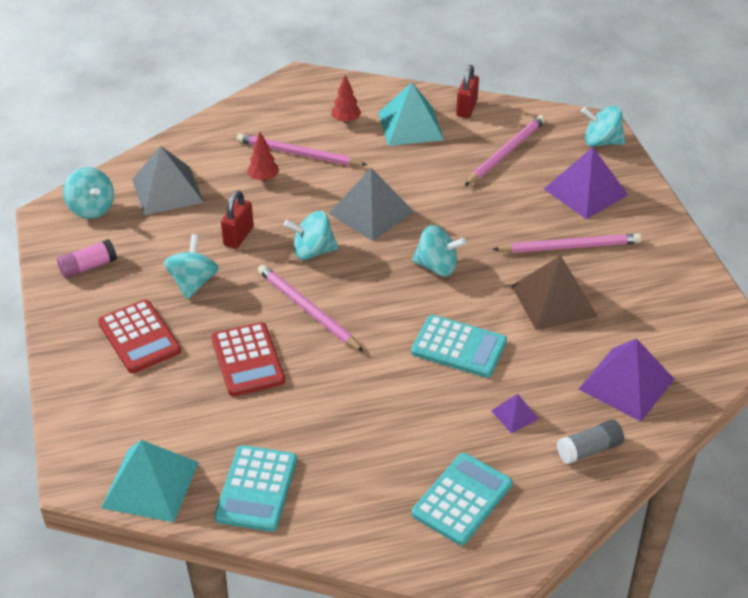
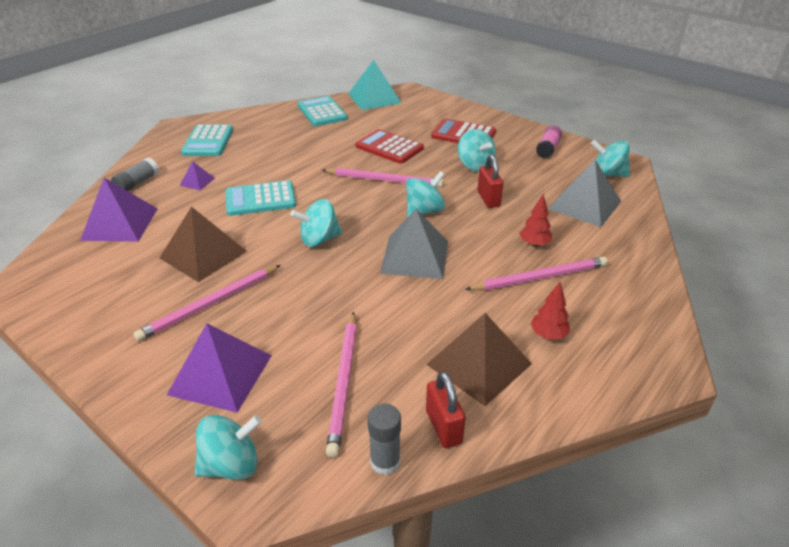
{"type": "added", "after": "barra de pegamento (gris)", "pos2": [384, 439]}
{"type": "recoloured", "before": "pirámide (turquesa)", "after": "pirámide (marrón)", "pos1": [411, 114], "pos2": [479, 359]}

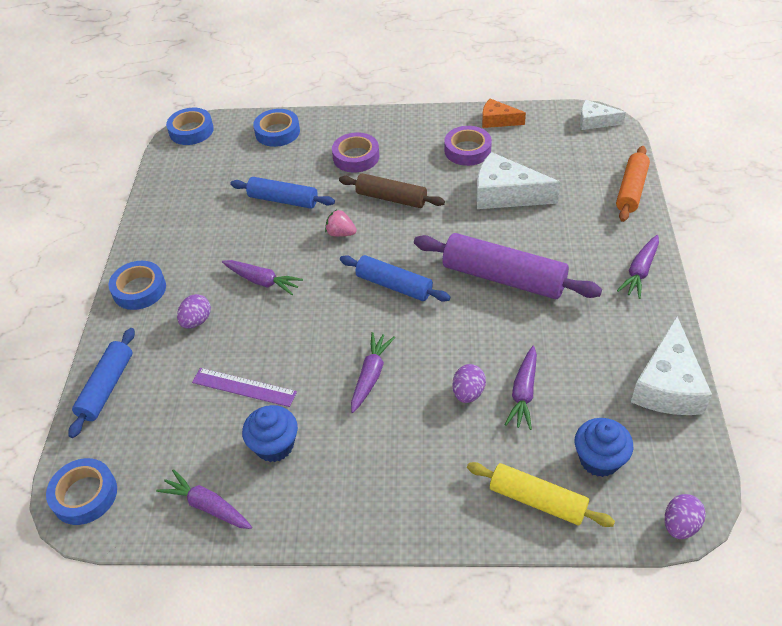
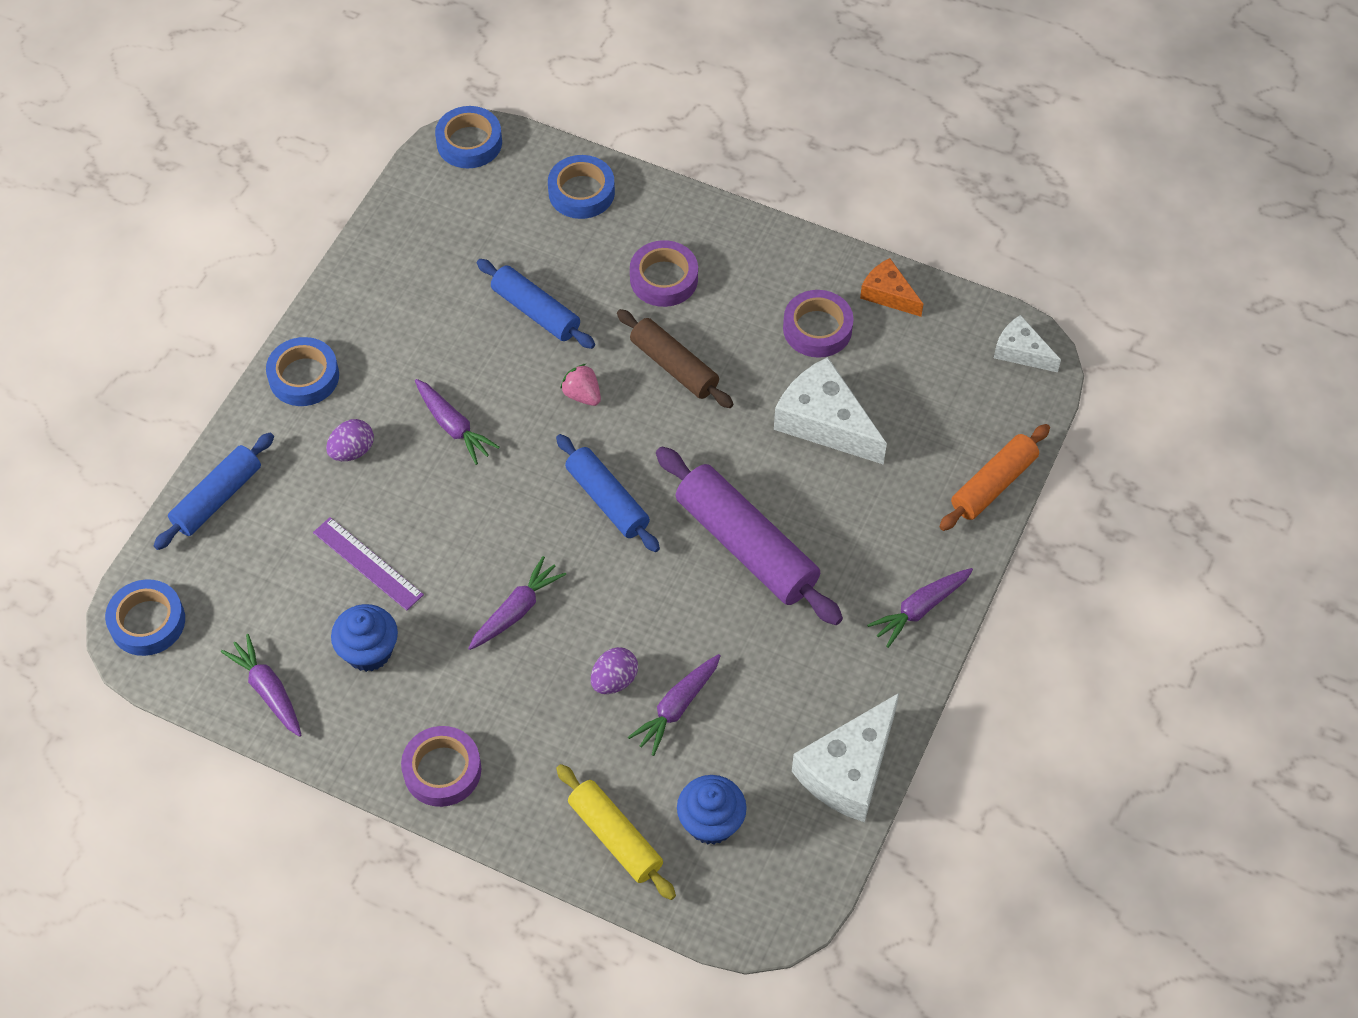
{"type": "added", "after": "cinta adhesiva (morado)", "pos2": [441, 766]}
{"type": "removed", "before": "huevo (morado)", "pos1": [685, 516]}

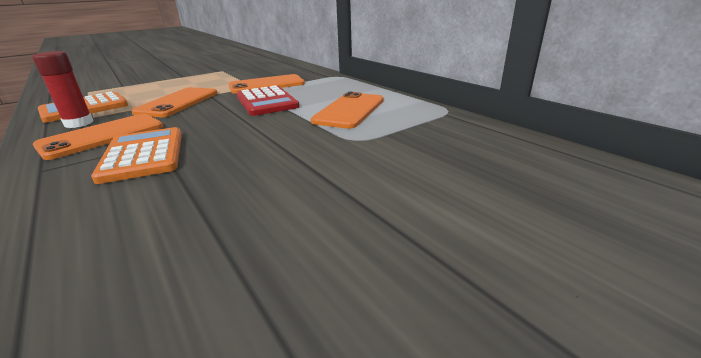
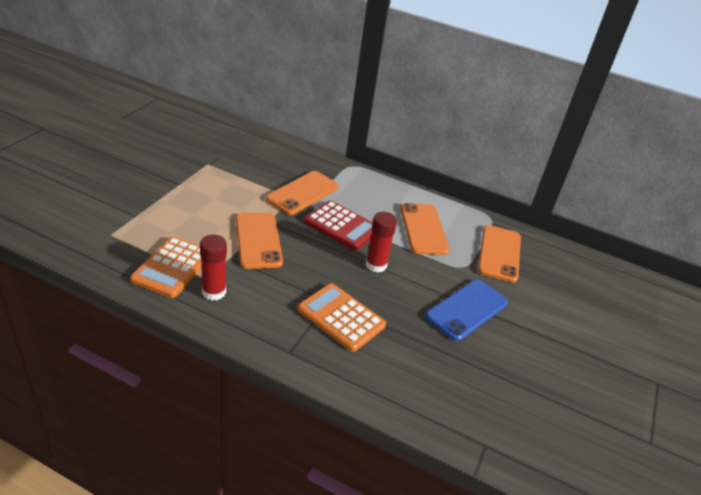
{"type": "added", "after": "barra de pegamento (rojo)", "pos2": [381, 242]}
{"type": "added", "after": "móvil (azul)", "pos2": [466, 310]}
{"type": "moved", "before": "móvil (naranja)", "pos1": [98, 137], "pos2": [499, 253]}

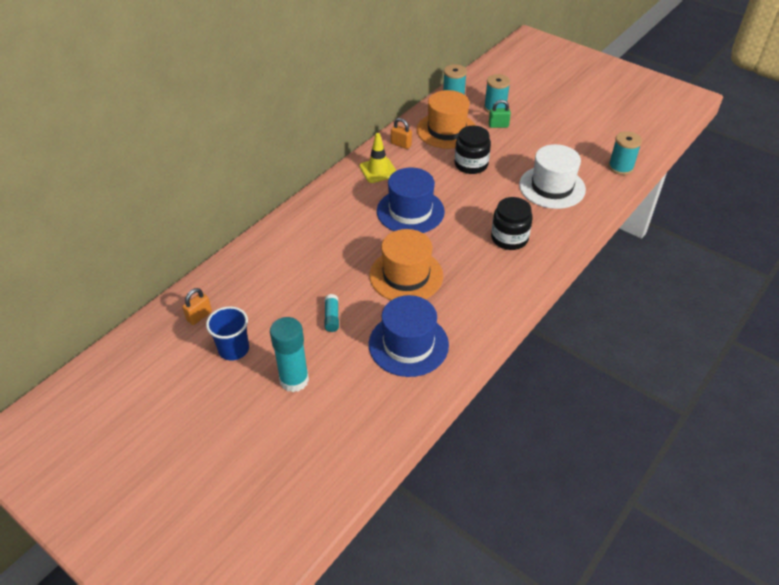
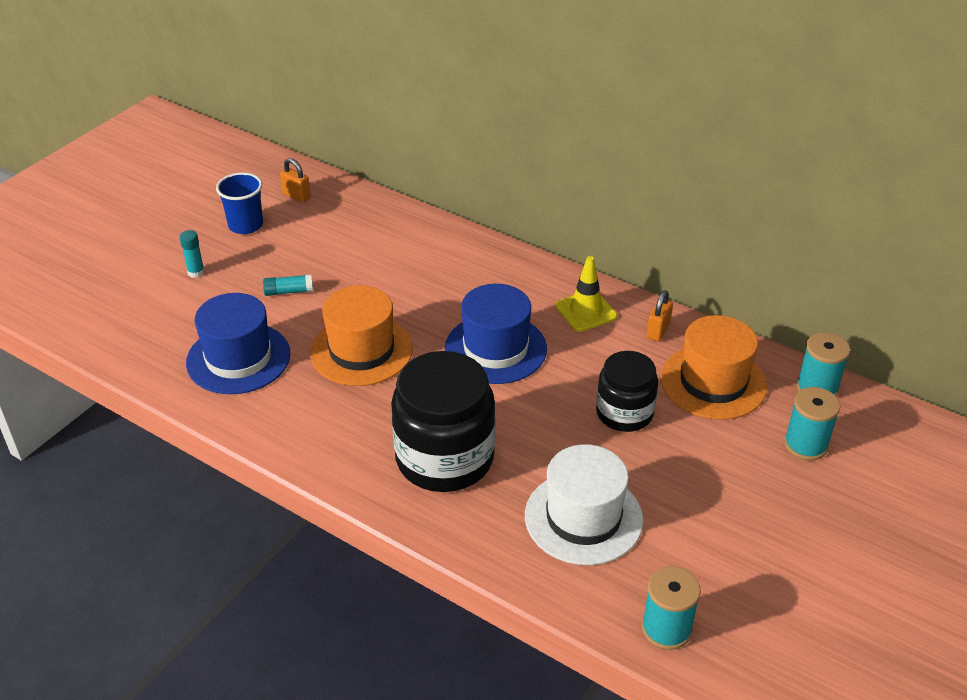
{"type": "resized", "before": "barra de pegamento (turquesa)", "pos1": [289, 354], "pos2": [192, 254], "scale": 0.51}
{"type": "resized", "before": "tarro (negro)", "pos1": [512, 223], "pos2": [443, 421], "scale": 1.65}
{"type": "removed", "before": "candado (verde)", "pos1": [500, 114]}

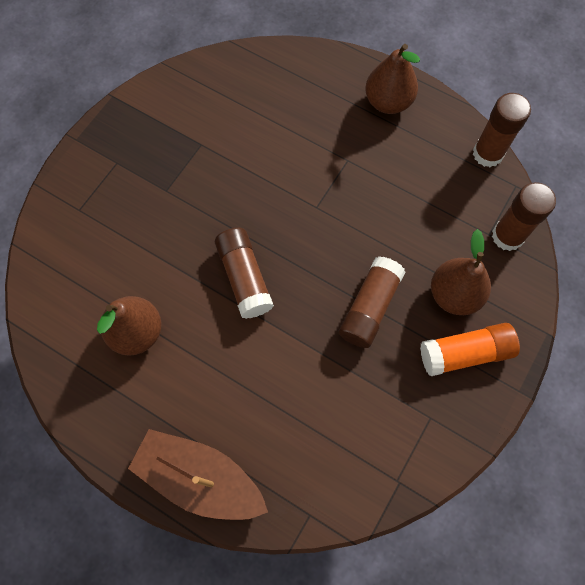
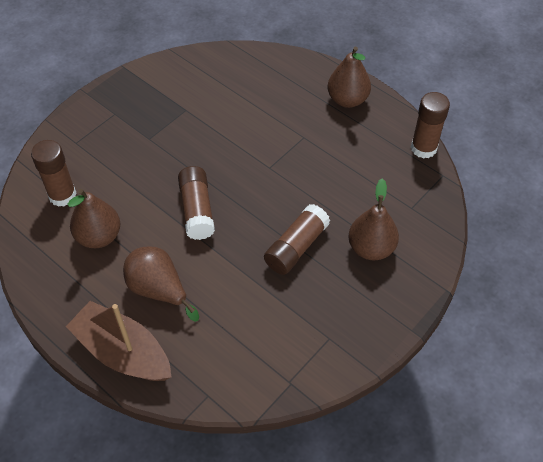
{"type": "moved", "before": "barra de pegamento (marrón)", "pos1": [524, 216], "pos2": [54, 173]}
{"type": "added", "after": "pera (marrón)", "pos2": [161, 284]}
{"type": "removed", "before": "barra de pegamento (naranja)", "pos1": [470, 349]}

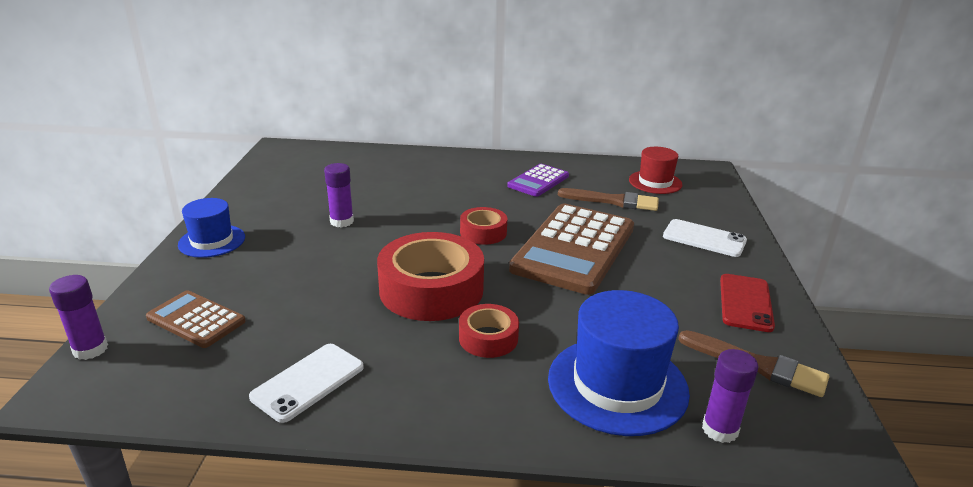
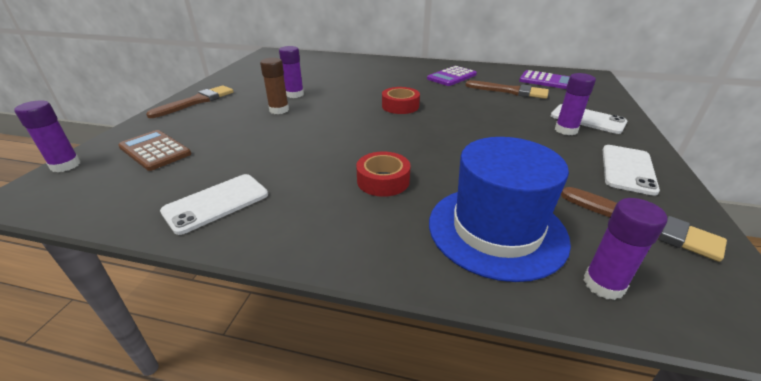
{"type": "replaced", "before": "sombrero (azul)", "after": "pincel (marrón)", "pos1": [211, 228], "pos2": [190, 101]}
{"type": "added", "after": "barra de pegamento (marrón)", "pos2": [274, 86]}
{"type": "replaced", "before": "sombrero (rojo)", "after": "calculadora (morado)", "pos1": [655, 170], "pos2": [544, 79]}
{"type": "added", "after": "barra de pegamento (morado)", "pos2": [575, 104]}
{"type": "recoloured", "before": "móvil (rojo)", "after": "móvil (blanco)", "pos1": [747, 303], "pos2": [631, 170]}
{"type": "removed", "before": "cinta adhesiva (rojo)", "pos1": [430, 276]}
{"type": "removed", "before": "calculadora (marrón)", "pos1": [571, 249]}

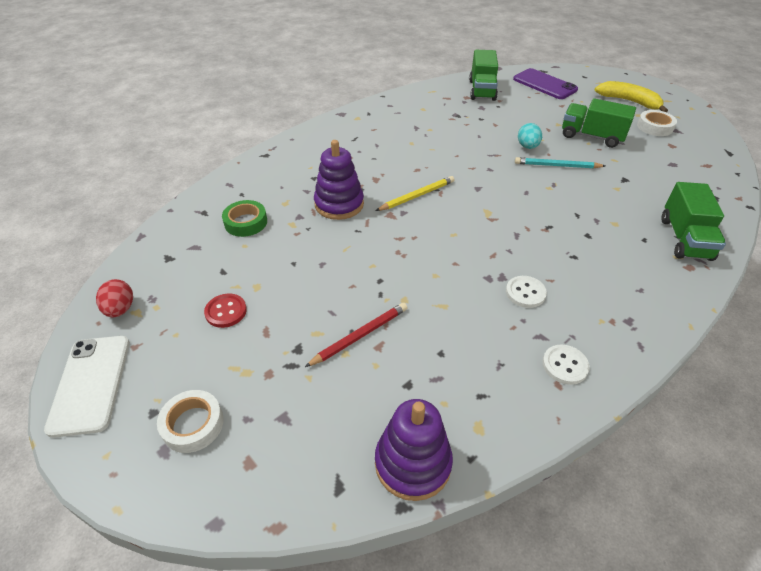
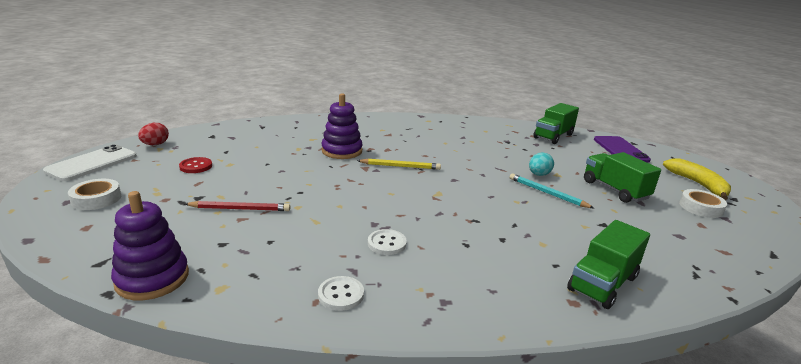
{"type": "removed", "before": "cinta adhesiva (verde)", "pos1": [244, 218]}

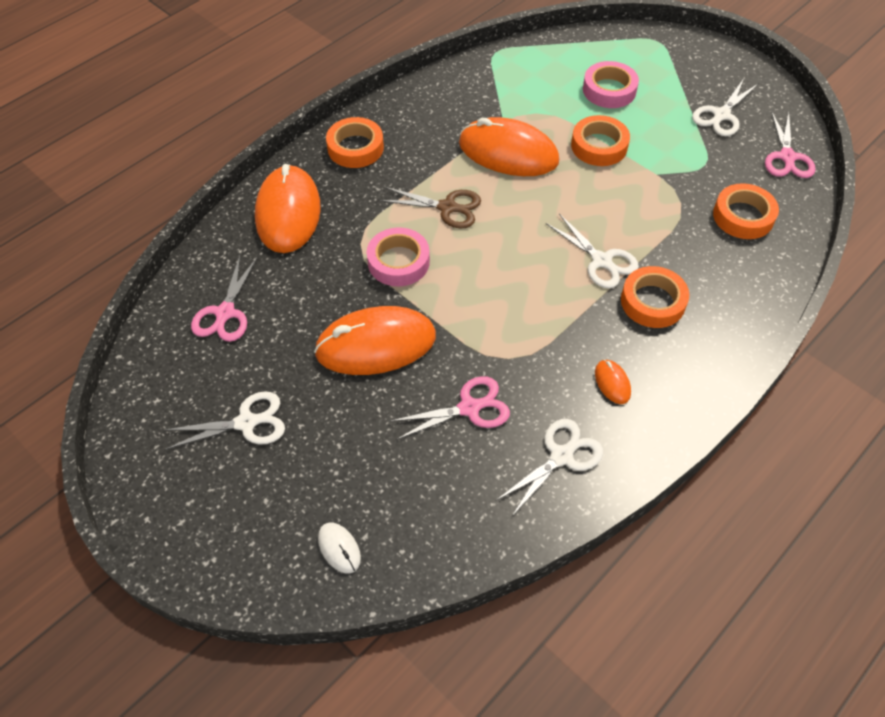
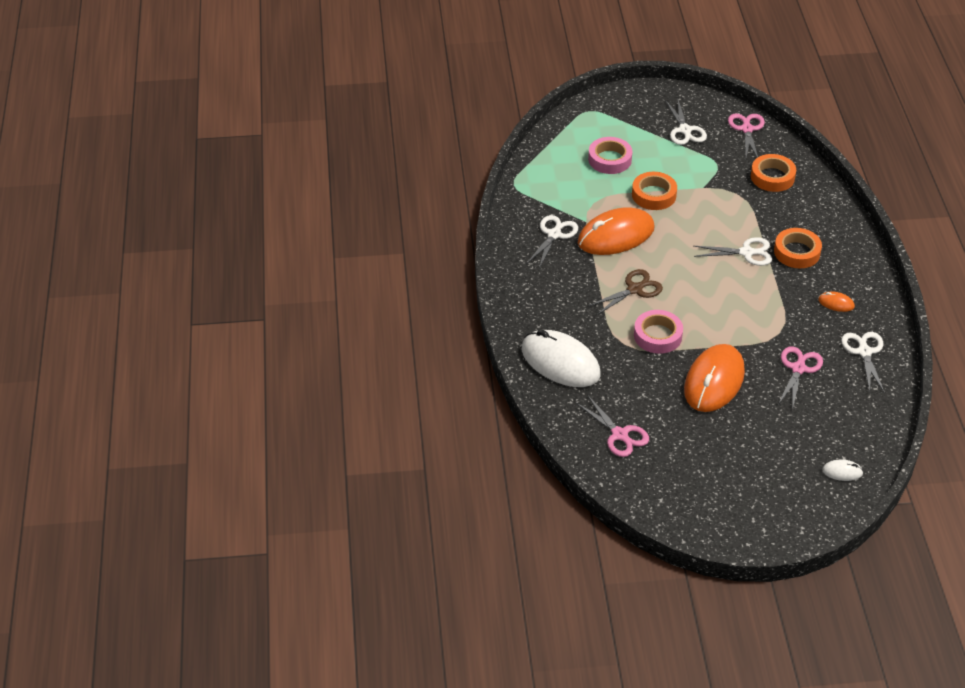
{"type": "recoloured", "before": "ratón (naranja)", "after": "ratón (blanco)", "pos1": [288, 208], "pos2": [561, 358]}
{"type": "moved", "before": "tijeras (blanco)", "pos1": [224, 420], "pos2": [552, 241]}
{"type": "turned", "before": "tijeras (rosa)", "pos1": [790, 144], "pos2": [746, 136], "turn": -135}
{"type": "removed", "before": "cinta adhesiva (naranja)", "pos1": [355, 142]}

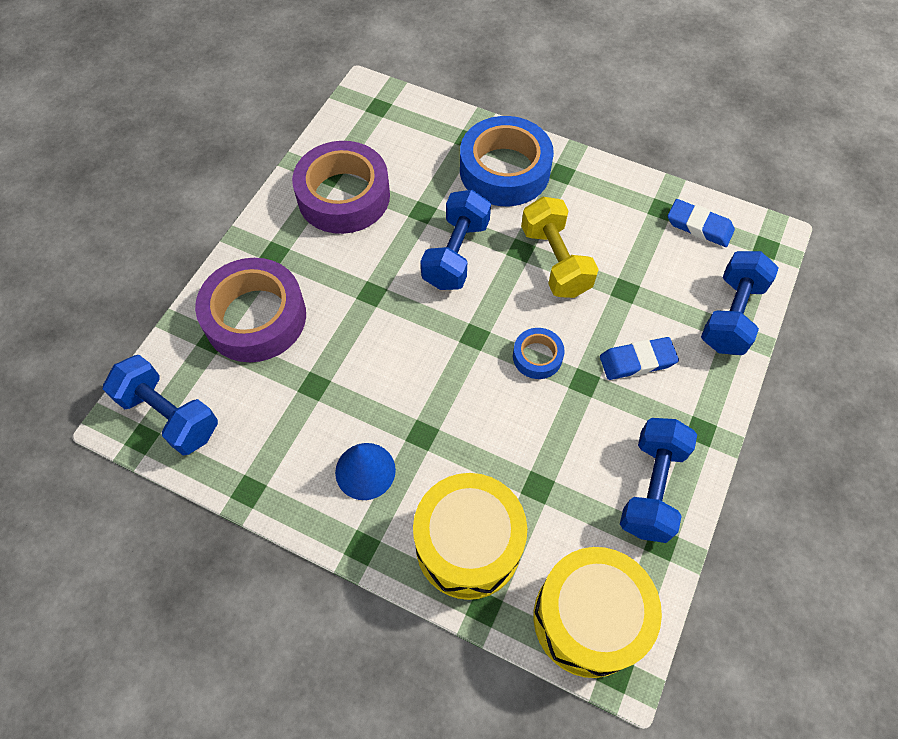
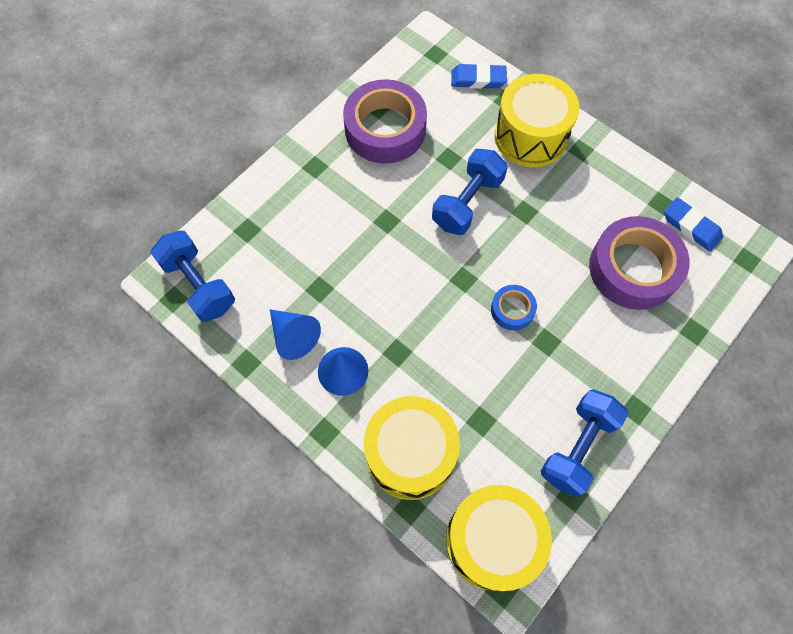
{"type": "added", "after": "cono (azul)", "pos2": [295, 334]}
{"type": "moved", "before": "goma de borrar (azul)", "pos1": [639, 358], "pos2": [479, 76]}
{"type": "replaced", "before": "cinta adhesiva (azul)", "after": "tambor (amarillo)", "pos1": [507, 161], "pos2": [537, 120]}
{"type": "moved", "before": "cinta adhesiva (morado)", "pos1": [250, 310], "pos2": [639, 263]}
{"type": "removed", "before": "mancuerna (amarillo)", "pos1": [560, 247]}
{"type": "removed", "before": "mancuerna (azul)", "pos1": [740, 303]}

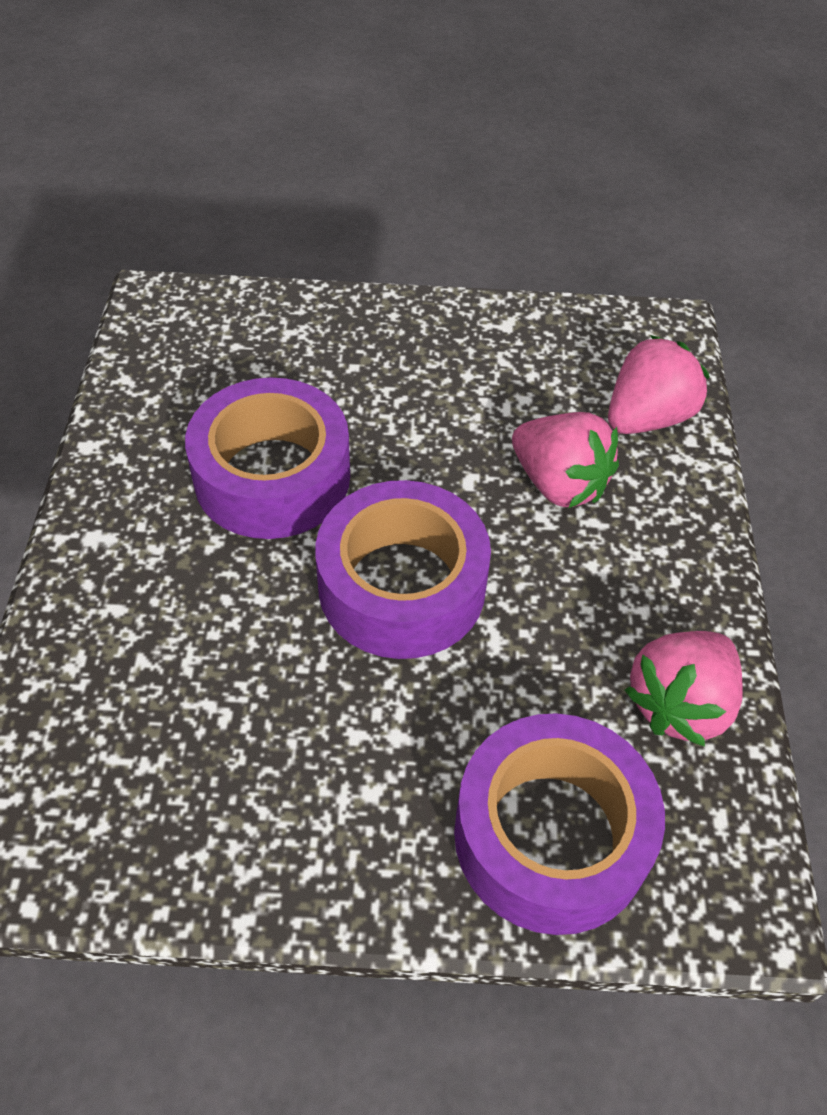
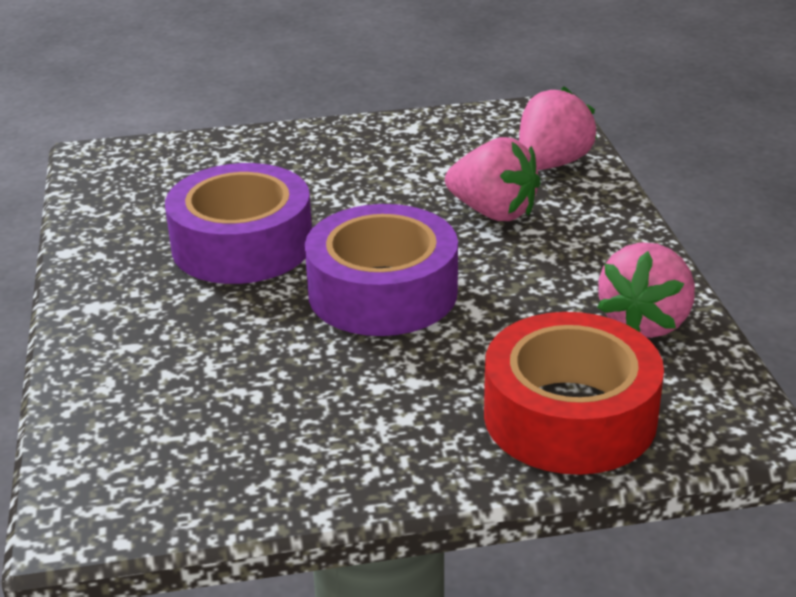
{"type": "recoloured", "before": "cinta adhesiva (morado)", "after": "cinta adhesiva (rojo)", "pos1": [559, 824], "pos2": [574, 393]}

